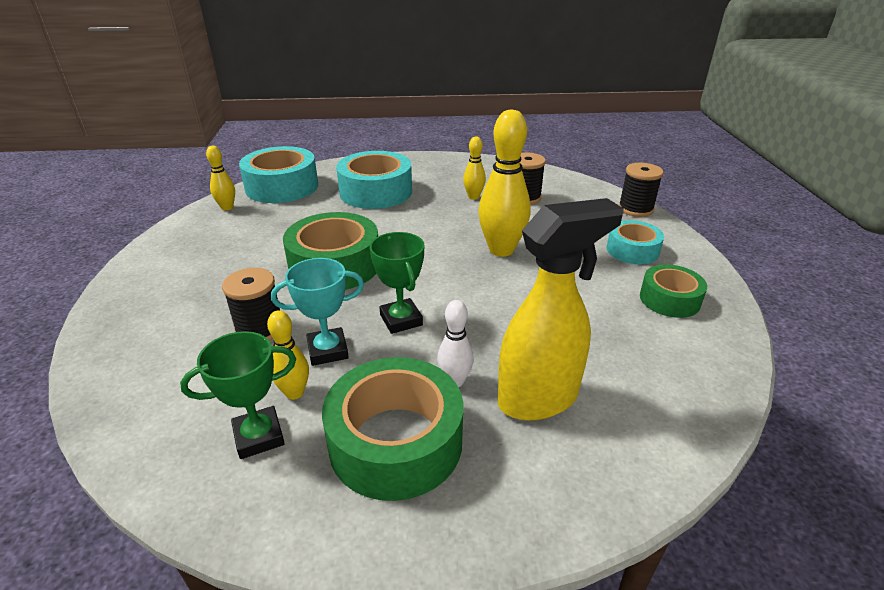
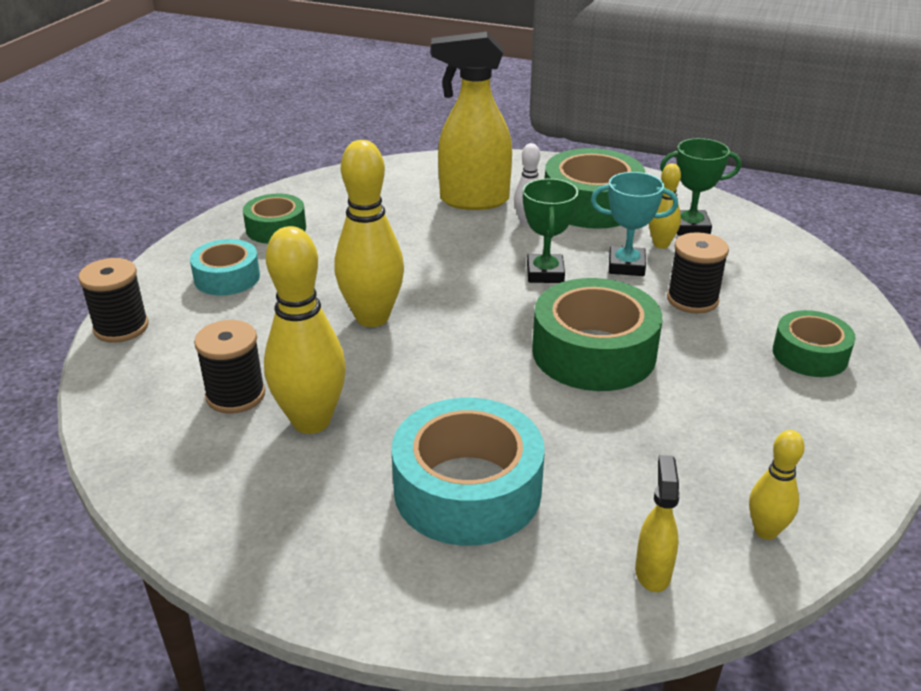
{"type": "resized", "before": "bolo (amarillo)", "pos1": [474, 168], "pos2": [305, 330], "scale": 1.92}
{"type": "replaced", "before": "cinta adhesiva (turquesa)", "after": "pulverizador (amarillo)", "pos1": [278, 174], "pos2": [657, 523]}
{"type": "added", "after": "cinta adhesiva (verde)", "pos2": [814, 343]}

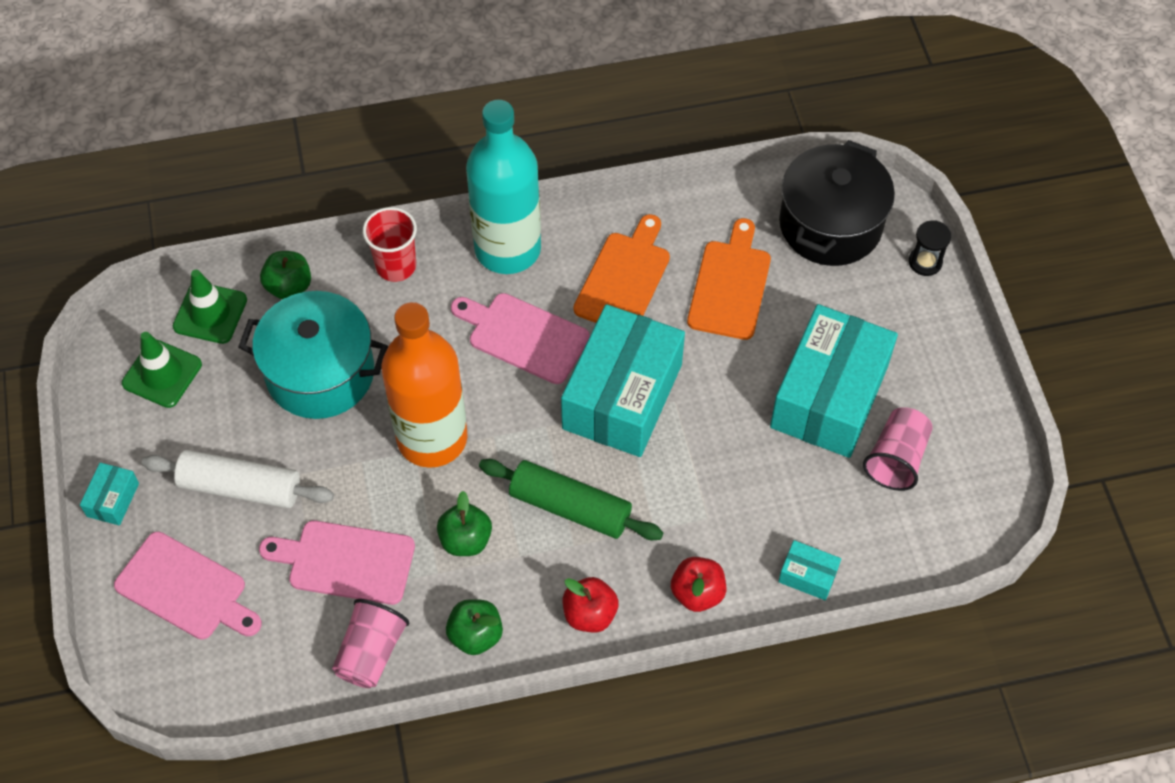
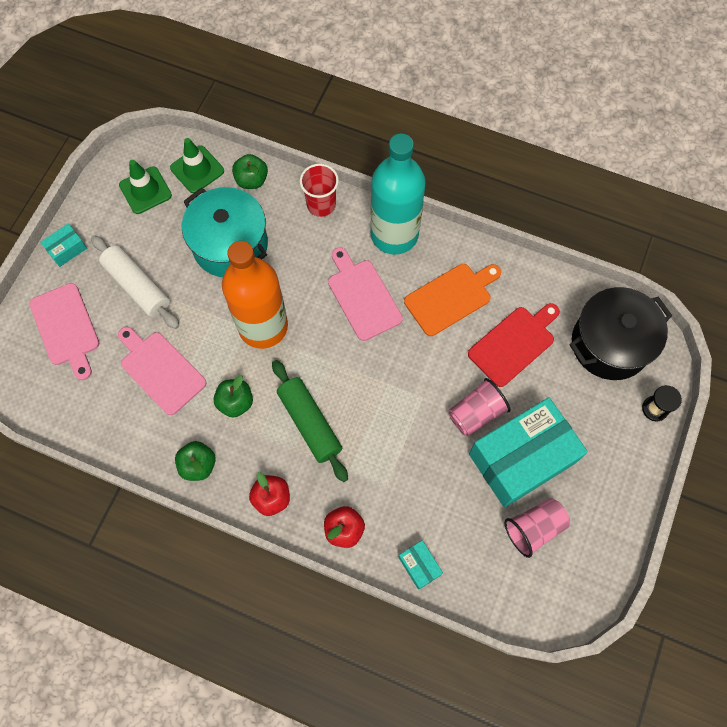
{"type": "moved", "before": "vaso (rosa)", "pos1": [370, 643], "pos2": [480, 407]}
{"type": "recoloured", "before": "tabla de cortar (naranja)", "after": "tabla de cortar (rojo)", "pos1": [729, 279], "pos2": [514, 345]}
{"type": "removed", "before": "caja (turquesa)", "pos1": [623, 380]}

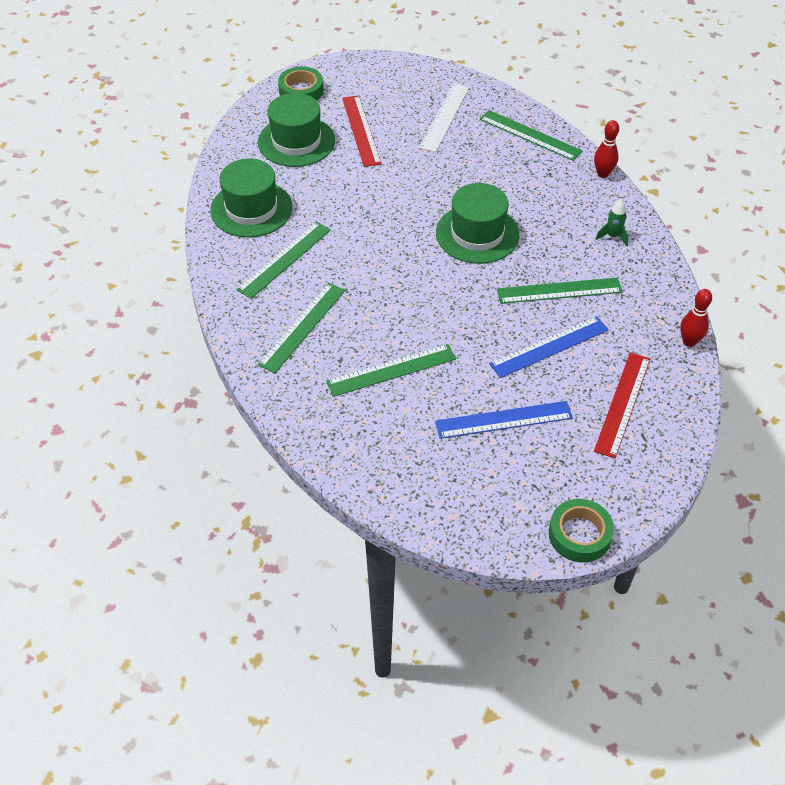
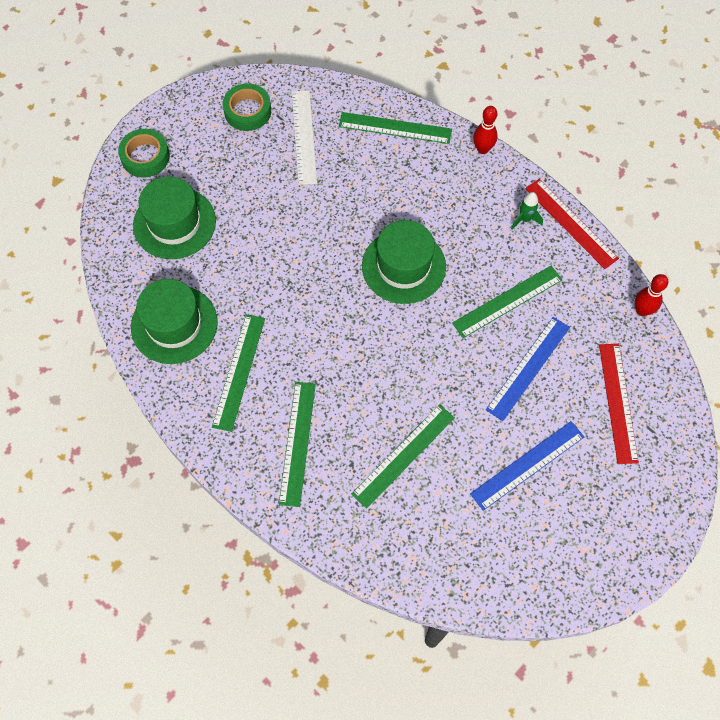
{"type": "moved", "before": "cinta adhesiva (verde)", "pos1": [581, 530], "pos2": [247, 107]}
{"type": "moved", "before": "regla (rojo)", "pos1": [362, 131], "pos2": [572, 224]}

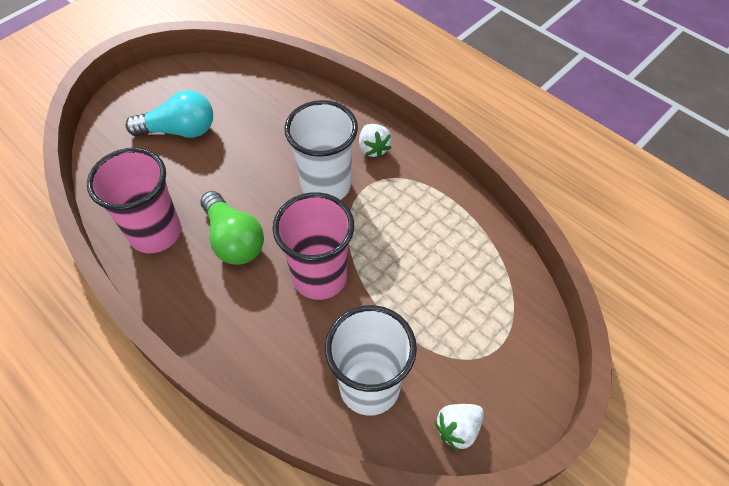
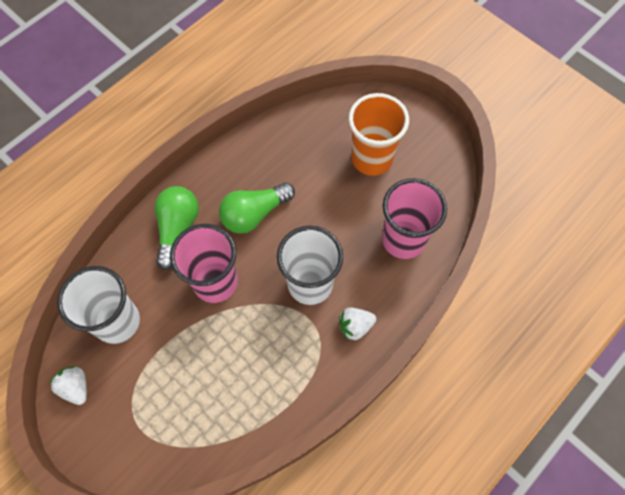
{"type": "added", "after": "bombilla (verde)", "pos2": [177, 228]}
{"type": "replaced", "before": "bombilla (turquesa)", "after": "vaso (naranja)", "pos1": [169, 114], "pos2": [379, 134]}
{"type": "moved", "before": "vaso (rosa)", "pos1": [134, 200], "pos2": [414, 218]}

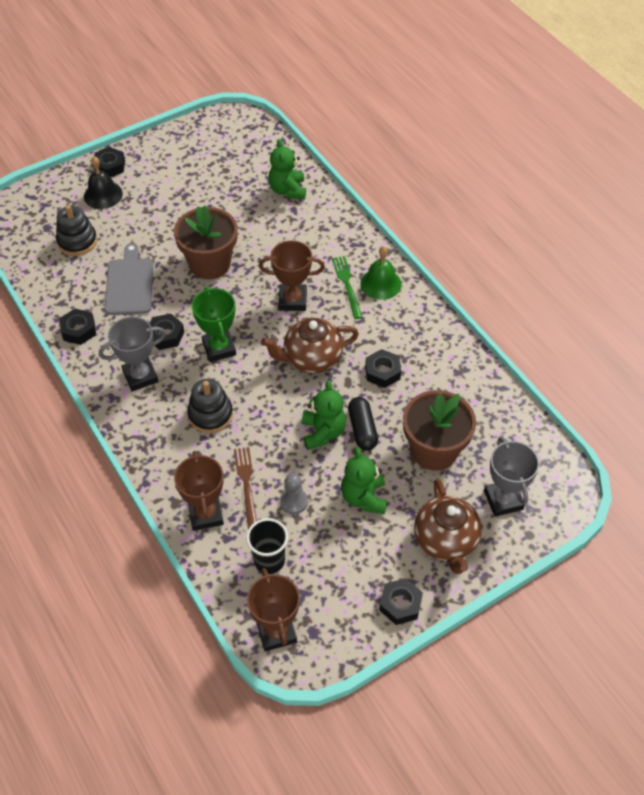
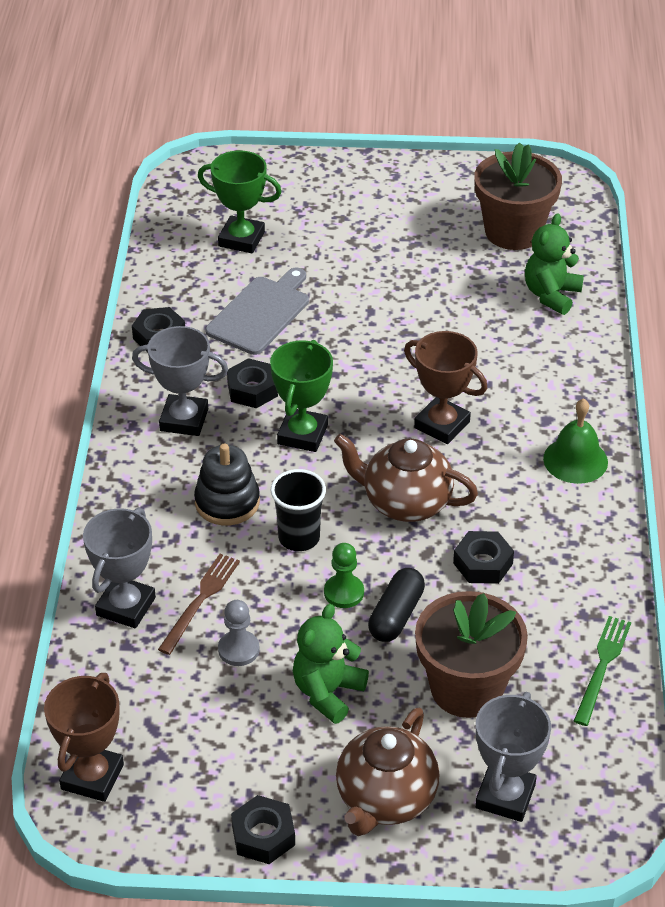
{"type": "recoloured", "before": "trofeo (marrón)", "after": "trofeo (gris)", "pos1": [199, 491], "pos2": [119, 568]}
{"type": "replaced", "before": "juguete apilable (negro)", "after": "trofeo (verde)", "pos1": [76, 230], "pos2": [240, 202]}
{"type": "moved", "before": "vaso (negro)", "pos1": [267, 546], "pos2": [298, 510]}
{"type": "replaced", "before": "osito (verde)", "after": "peón (verde)", "pos1": [324, 415], "pos2": [344, 575]}
{"type": "moved", "before": "maceta (marrón)", "pos1": [206, 242], "pos2": [518, 196]}
{"type": "moved", "before": "tenedor (verde)", "pos1": [347, 287], "pos2": [602, 671]}
{"type": "removed", "before": "campana (negro)", "pos1": [103, 182]}
{"type": "removed", "before": "tuerca (negro)", "pos1": [109, 162]}

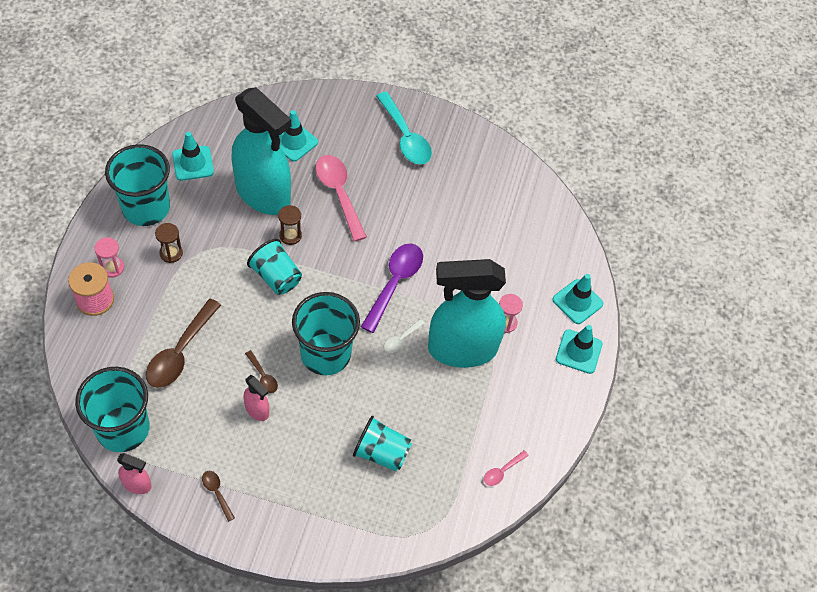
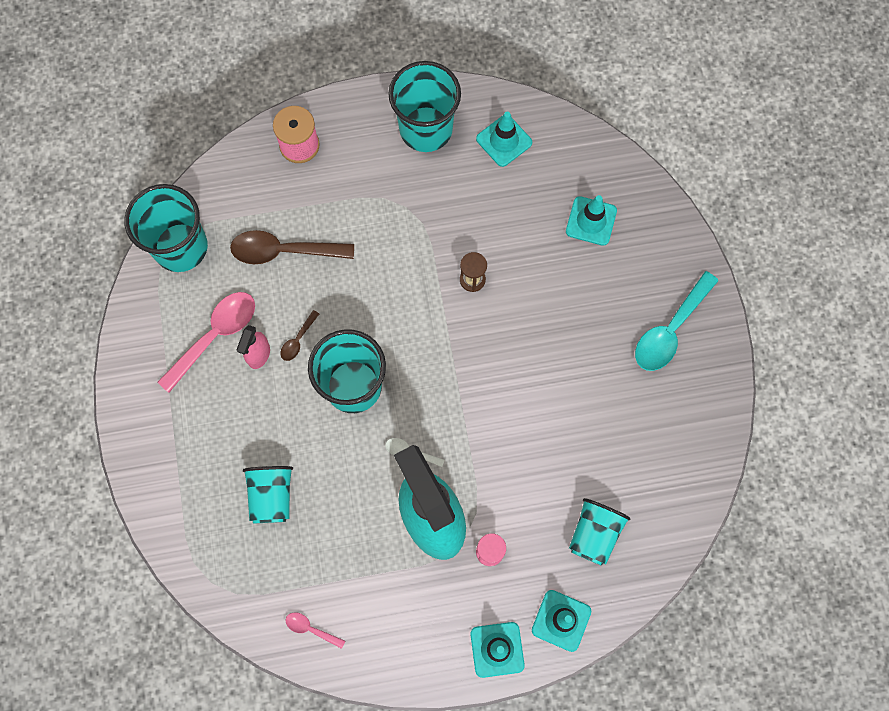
{"type": "moved", "before": "cuchara (rosa)", "pos1": [341, 198], "pos2": [206, 342]}
{"type": "moved", "before": "vaso (turquesa)", "pos1": [274, 267], "pos2": [599, 532]}
{"type": "removed", "before": "reloj de arena (rosa)", "pos1": [109, 257]}
{"type": "removed", "before": "pulverizador (rosa)", "pos1": [134, 473]}
{"type": "removed", "before": "reloj de arena (marrón)", "pos1": [169, 243]}
{"type": "removed", "before": "cuchara (marrón)", "pos1": [218, 496]}
{"type": "removed", "before": "pulverizador (turquesa)", "pos1": [261, 151]}
{"type": "removed", "before": "cuchara (morado)", "pos1": [392, 288]}

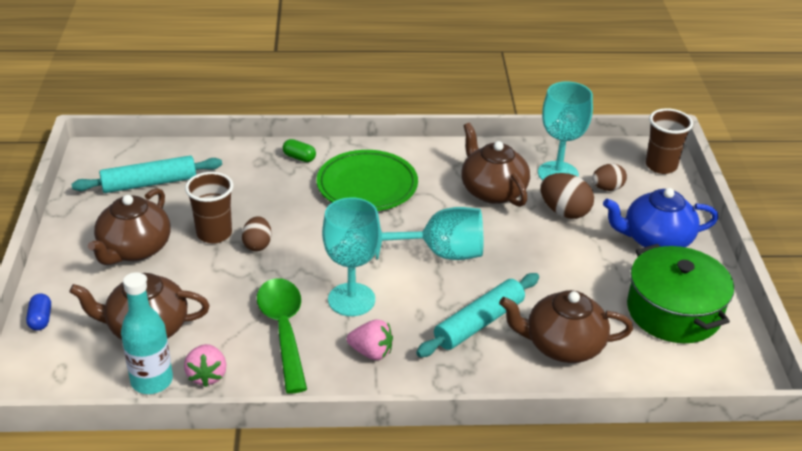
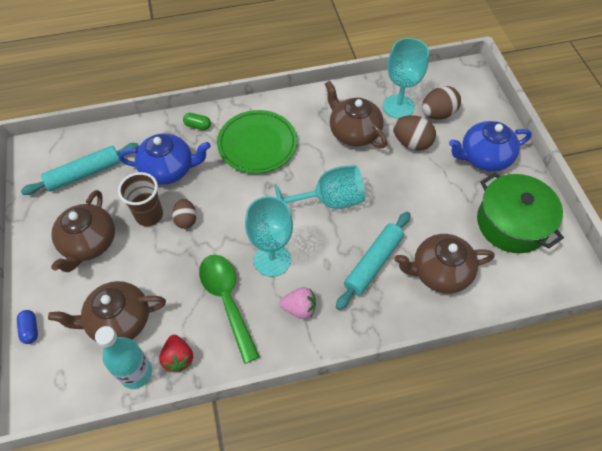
{"type": "added", "after": "tetera (azul)", "pos2": [165, 159]}
{"type": "recoloured", "before": "fresa (rosa)", "after": "fresa (rojo)", "pos1": [205, 365], "pos2": [176, 353]}
{"type": "resized", "before": "huevo (marrón)", "pos1": [609, 177], "pos2": [441, 103], "scale": 1.5}
{"type": "removed", "before": "vaso (marrón)", "pos1": [669, 141]}

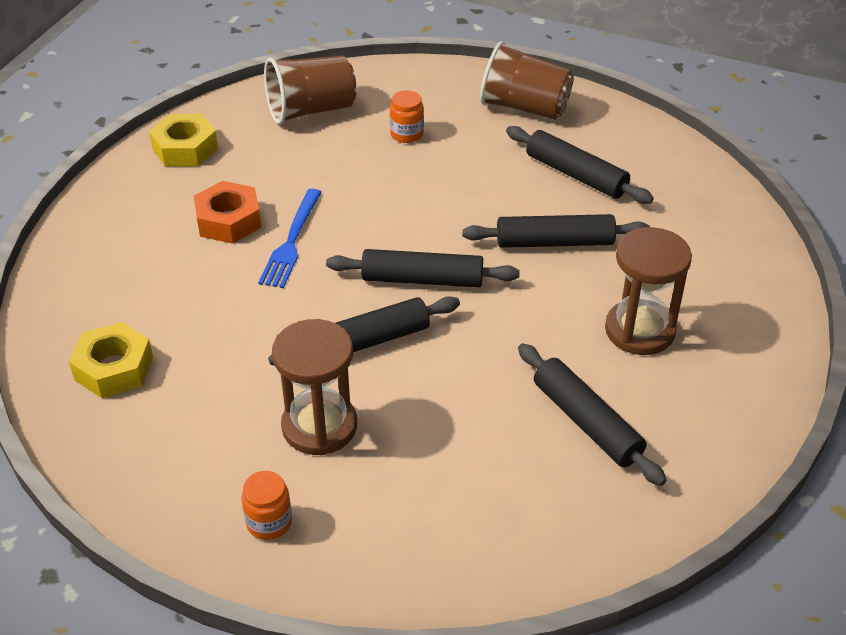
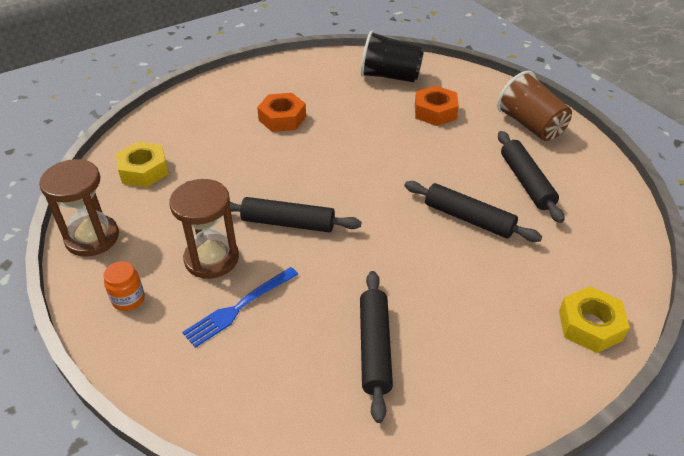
{"type": "moved", "before": "reloj de arena (marrón)", "pos1": [648, 291], "pos2": [79, 208]}
{"type": "moved", "before": "tenedor (azul)", "pos1": [290, 238], "pos2": [240, 307]}
{"type": "recoloured", "before": "vaso (marrón)", "after": "vaso (negro)", "pos1": [310, 90], "pos2": [392, 56]}
{"type": "replaced", "before": "tarro (naranja)", "after": "tuerca (naranja)", "pos1": [407, 116], "pos2": [437, 106]}
{"type": "moved", "before": "tuerca (amarillo)", "pos1": [183, 140], "pos2": [594, 319]}
{"type": "removed", "before": "rodillo (negro)", "pos1": [423, 268]}

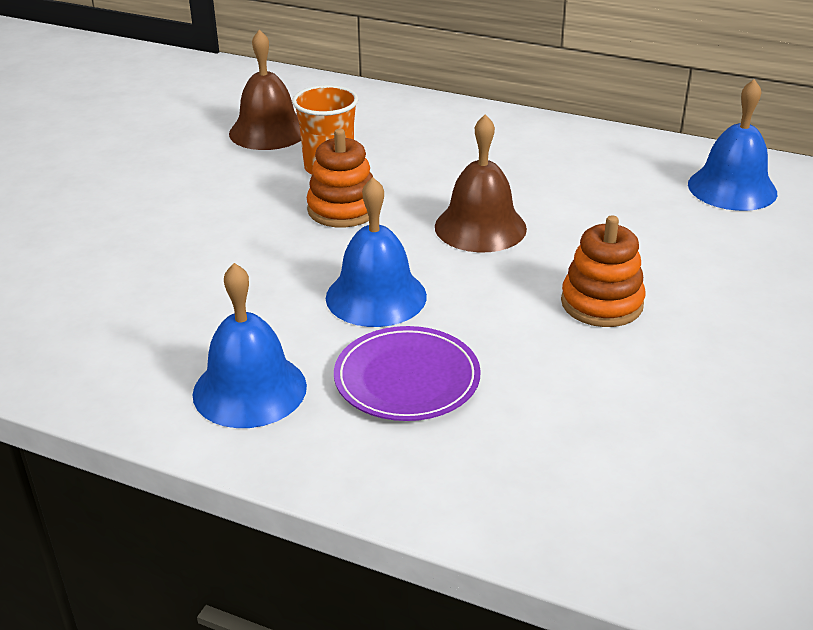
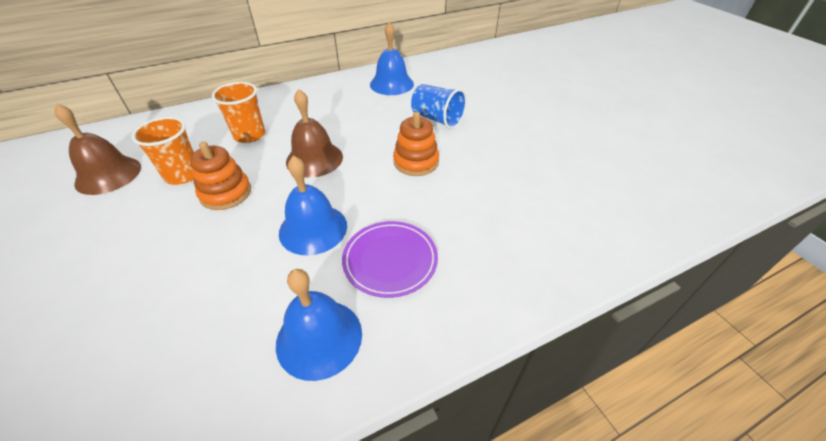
{"type": "added", "after": "vaso (naranja)", "pos2": [238, 112]}
{"type": "added", "after": "vaso (azul)", "pos2": [439, 106]}

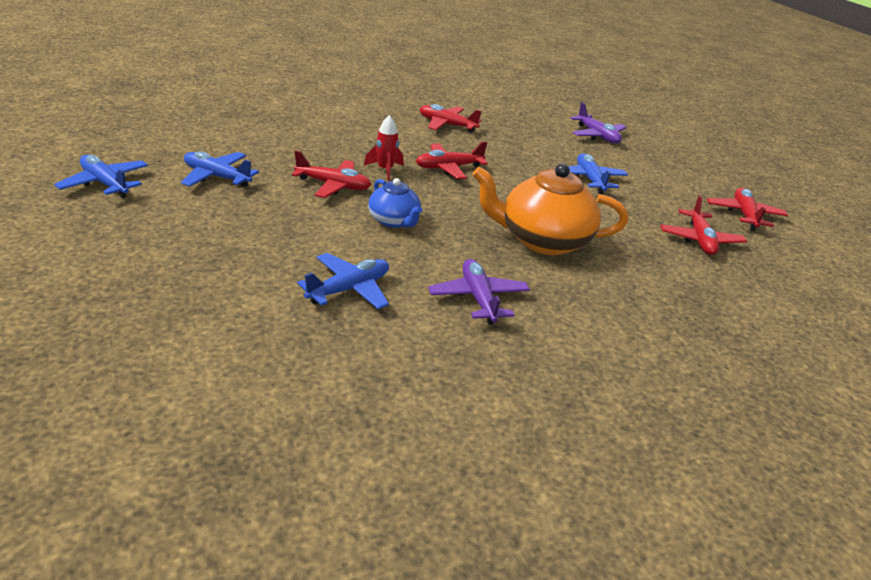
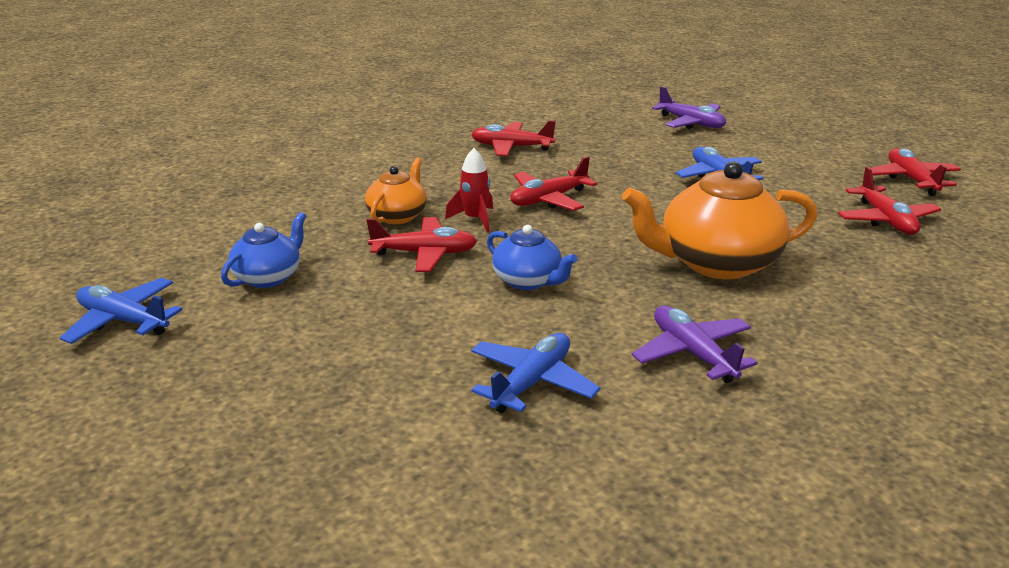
{"type": "replaced", "before": "avión (azul)", "after": "tetera (azul)", "pos1": [220, 169], "pos2": [263, 250]}
{"type": "added", "after": "tetera (naranja)", "pos2": [396, 191]}

